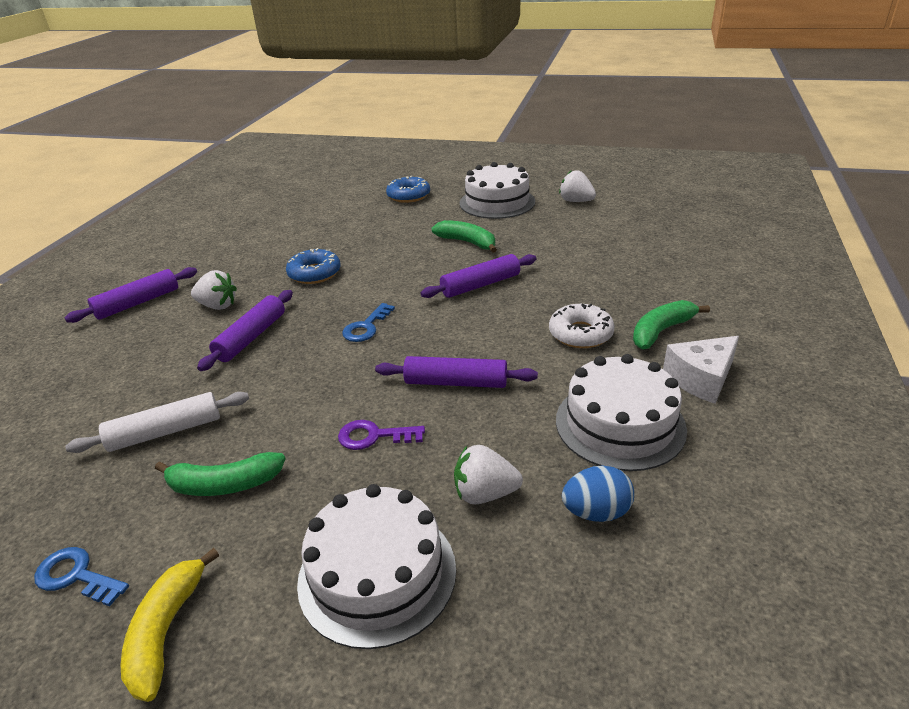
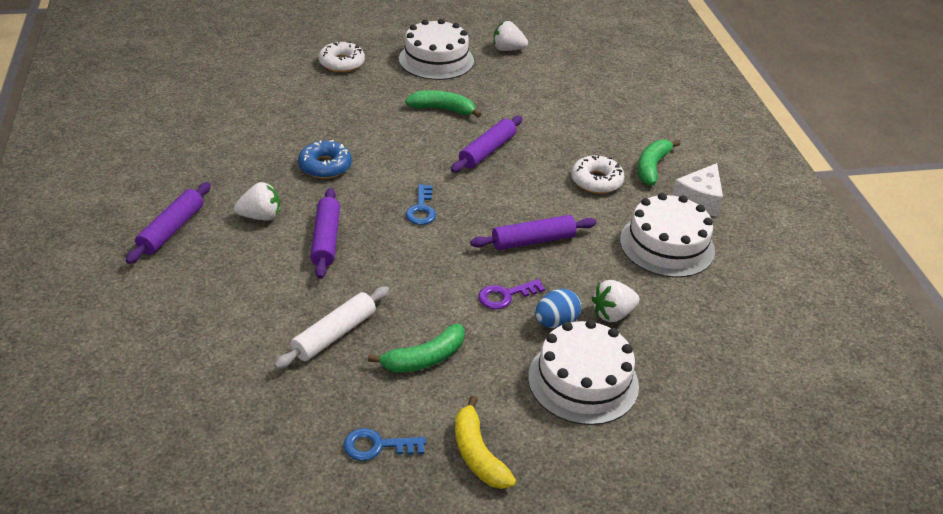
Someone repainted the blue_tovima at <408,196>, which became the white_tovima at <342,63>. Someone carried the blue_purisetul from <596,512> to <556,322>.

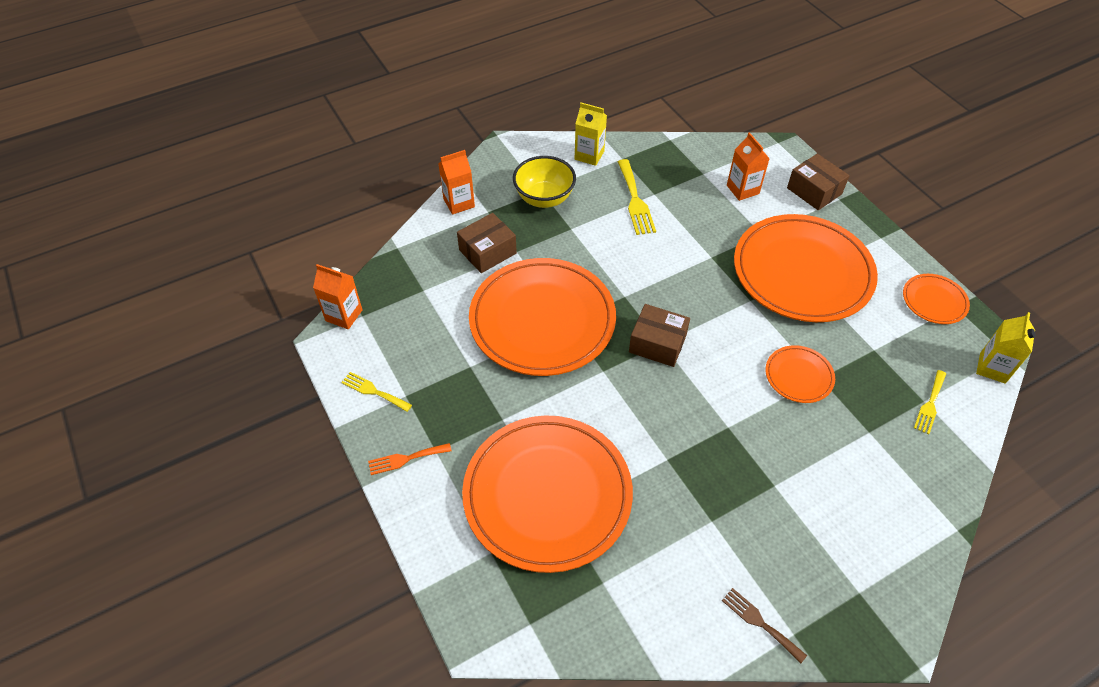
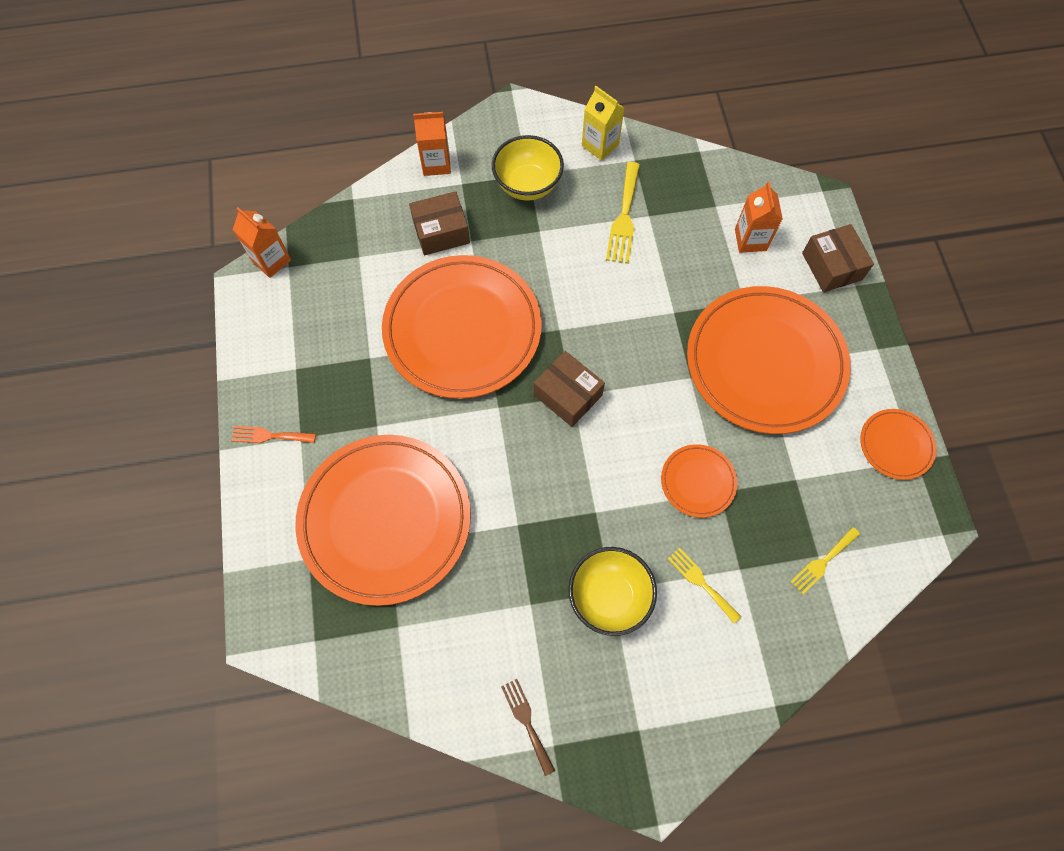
Someone put down the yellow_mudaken at <609,596>. Someone carried the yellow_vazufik from <373,391> to <701,582>. Someone took away the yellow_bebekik at <992,368>.

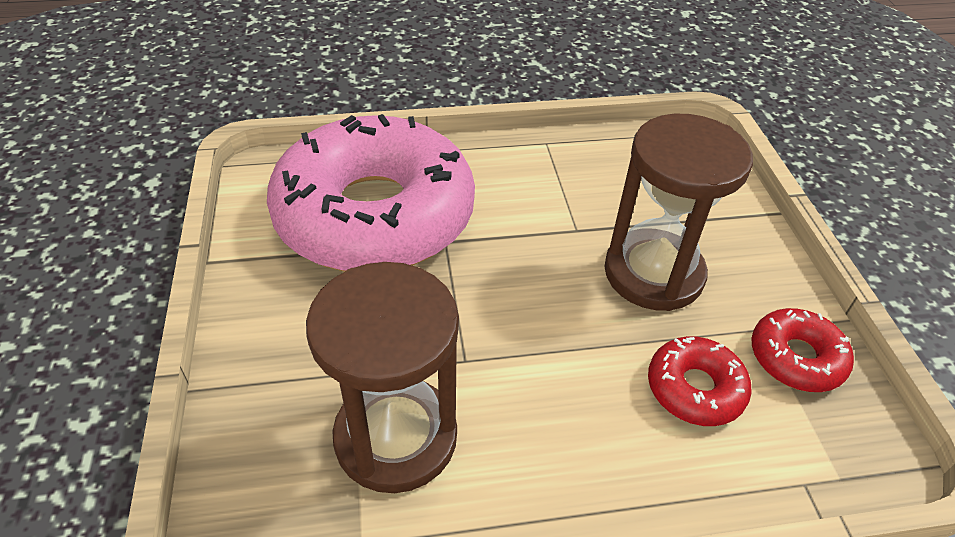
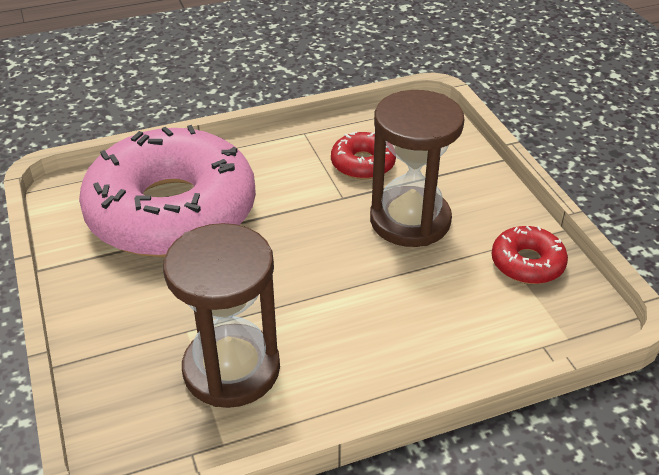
Someone carried the red_tovima from <695,389> to <363,164>.

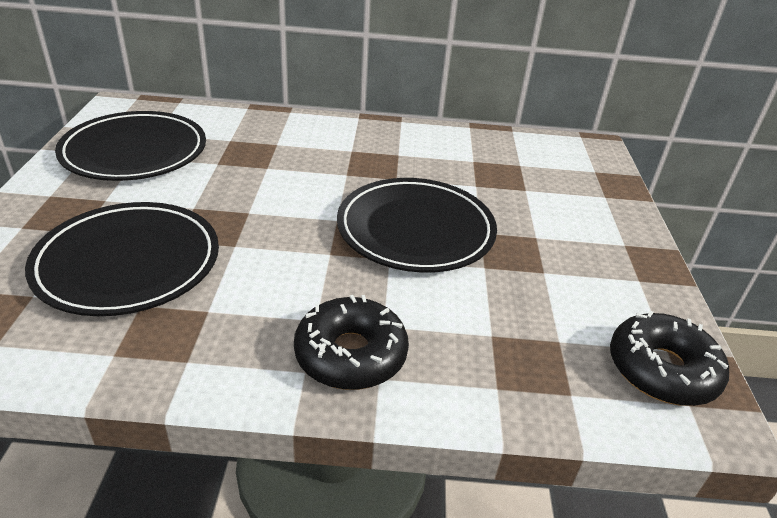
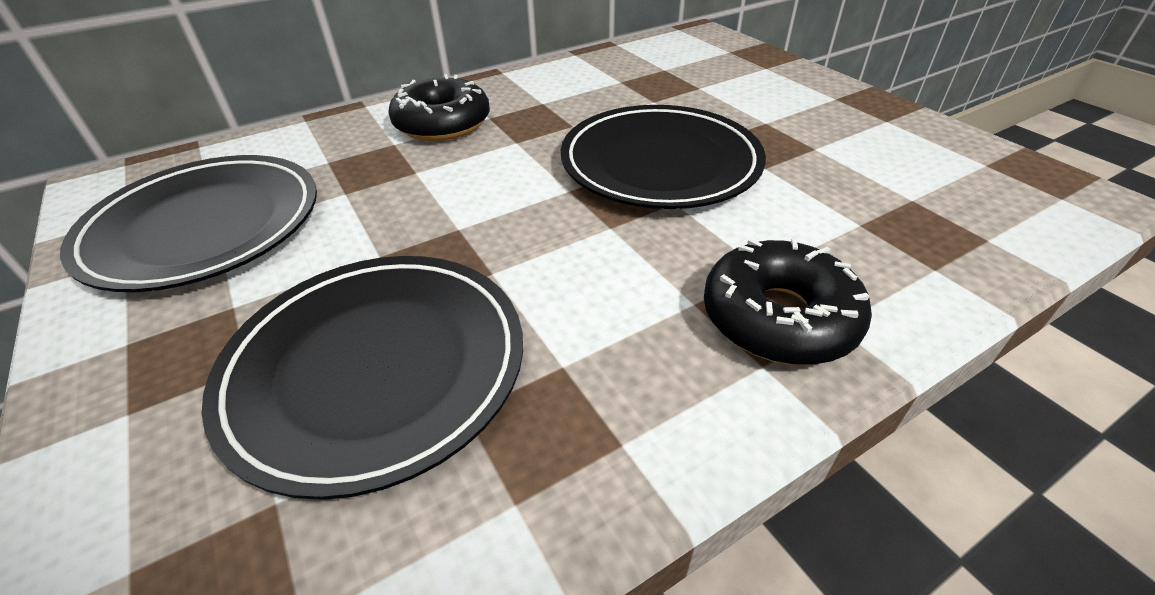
Someone carried the black_tovima from <662,370> to <442,124>.

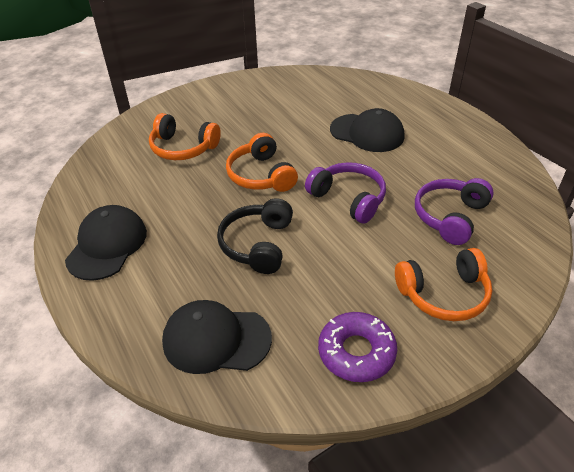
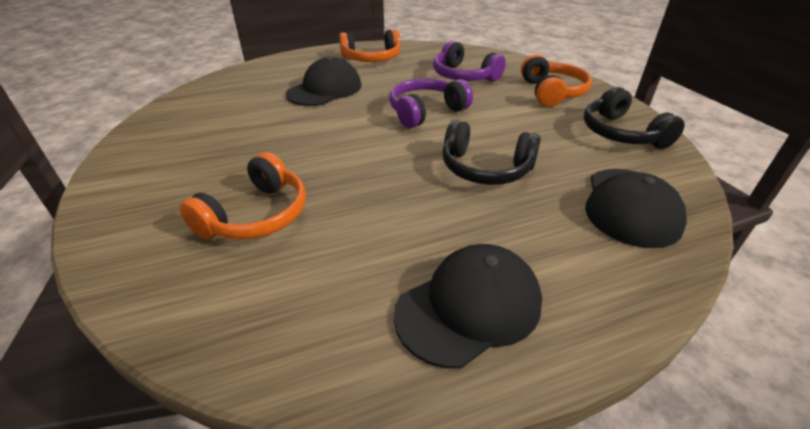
Someone carried the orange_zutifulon from <261,175> to <372,58>. Someone rotated the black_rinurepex at <107,245> by 120 degrees clockwise. Someone swapped the purple_tovima at <356,352> for the black_zutifulon at <621,133>.

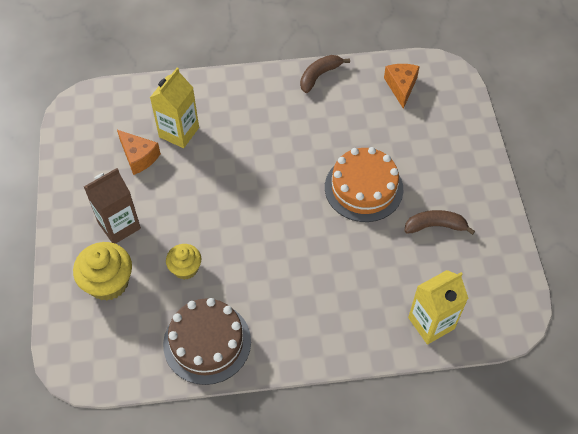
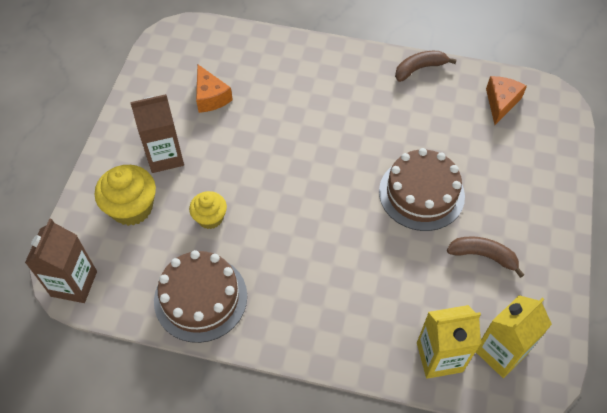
Someone put down the brown_bebekik at <74,284>. Someone repainted the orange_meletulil at <363,188>, which became the brown_meletulil at <421,193>. Someone carried the yellow_bebekik from <179,132> to <500,352>.

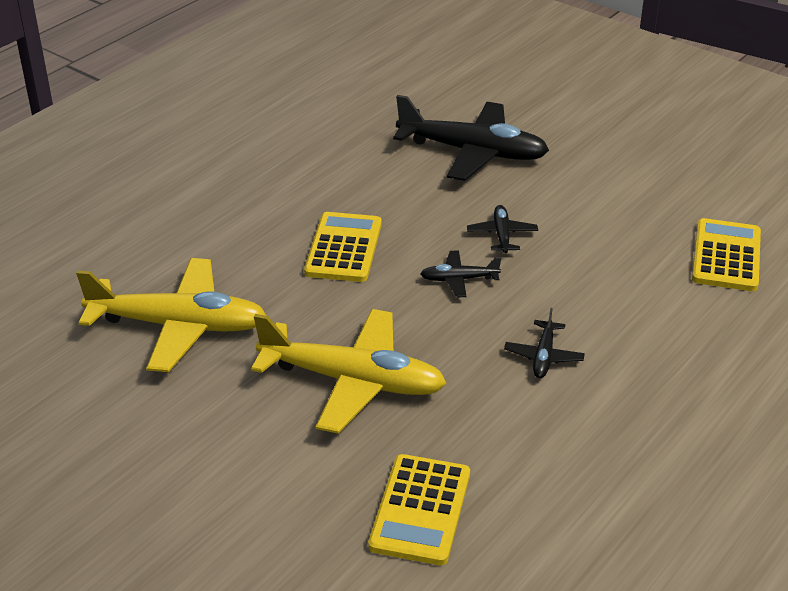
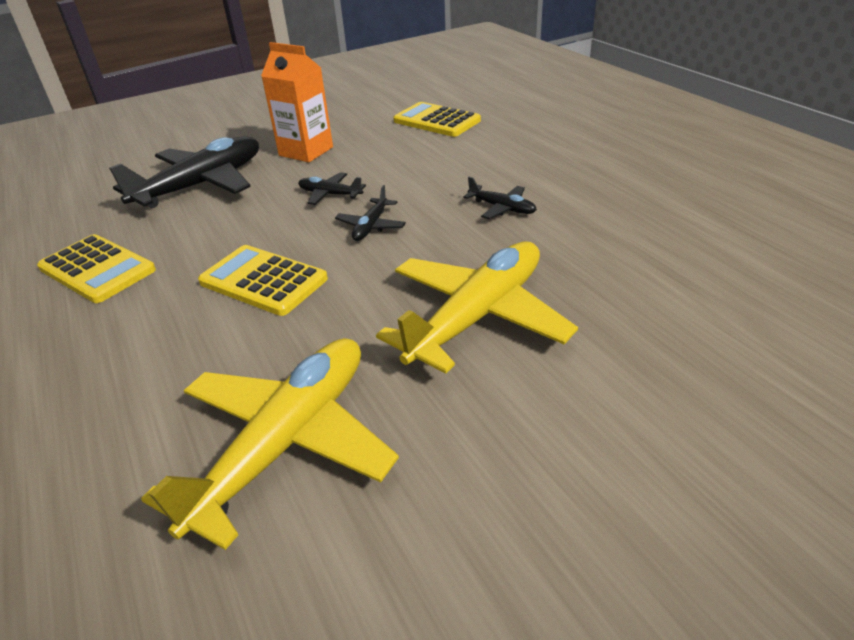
Someone carried the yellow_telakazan from <420,510> to <97,269>. Someone put down the orange_bebekik at <306,151>.

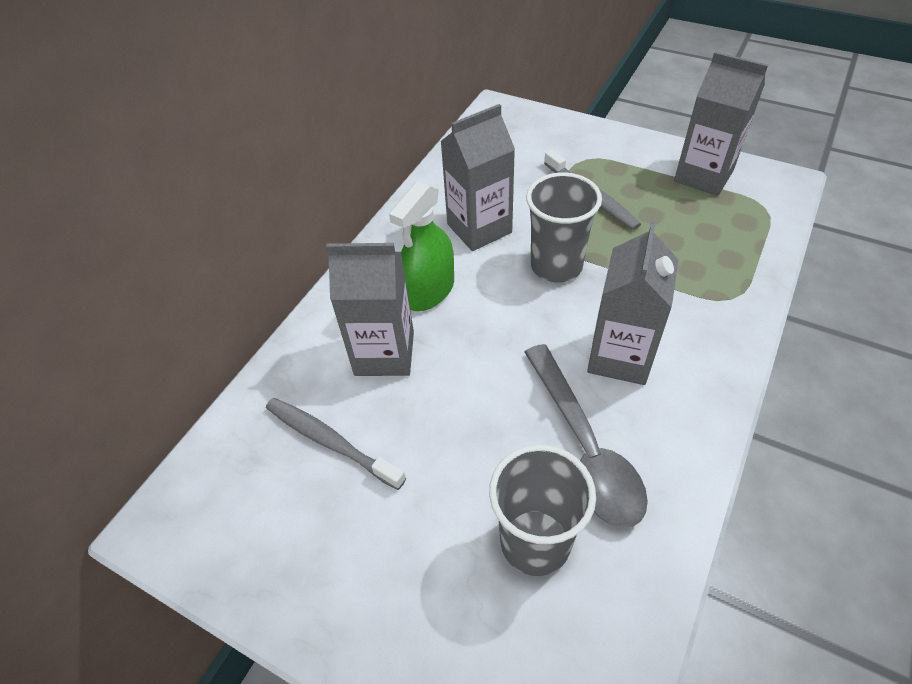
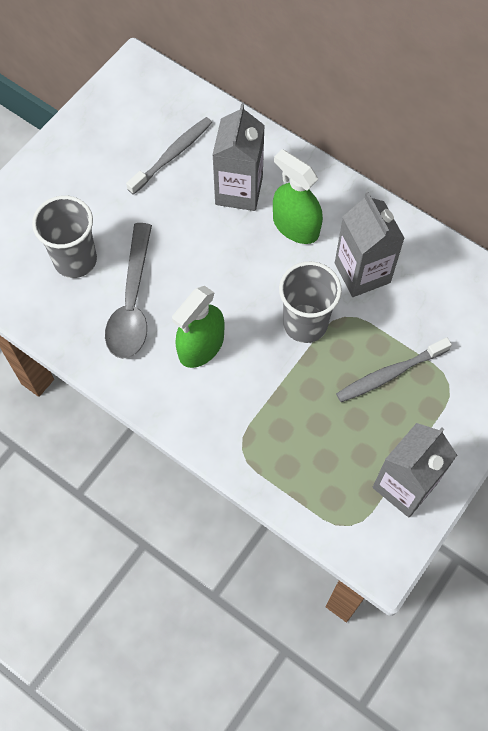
Someone rotated the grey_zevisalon at <584,447> by 75 degrees counterclockwise. Someone swapped the grey_bebekik at <620,356> for the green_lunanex at <201,346>.

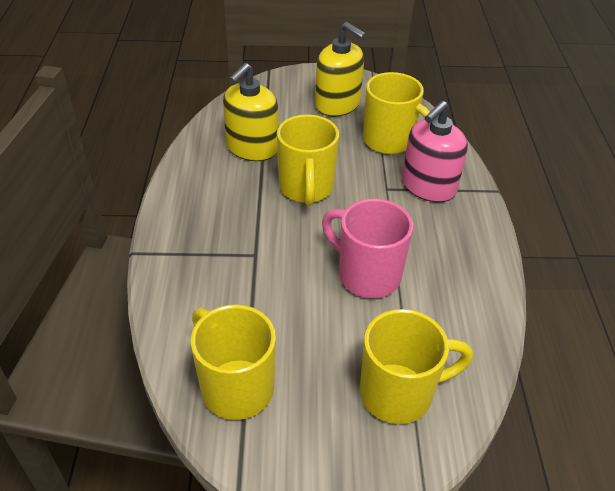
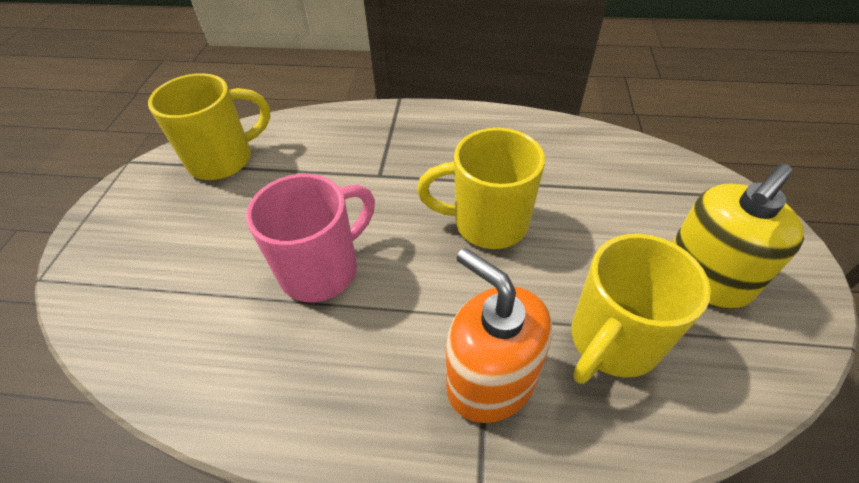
Someone repainted the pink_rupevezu at <428,186>, which became the orange_rupevezu at <491,380>. Someone took away the yellow_rupevezu at <252,148>. Someone took away the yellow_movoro at <399,393>.

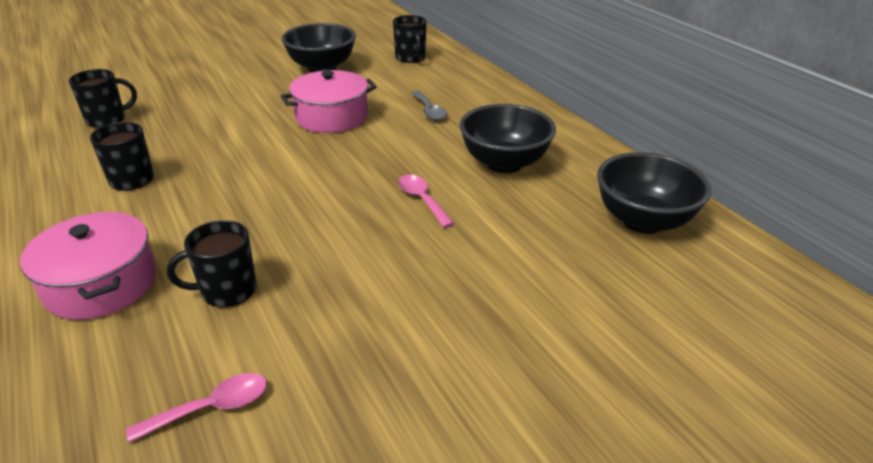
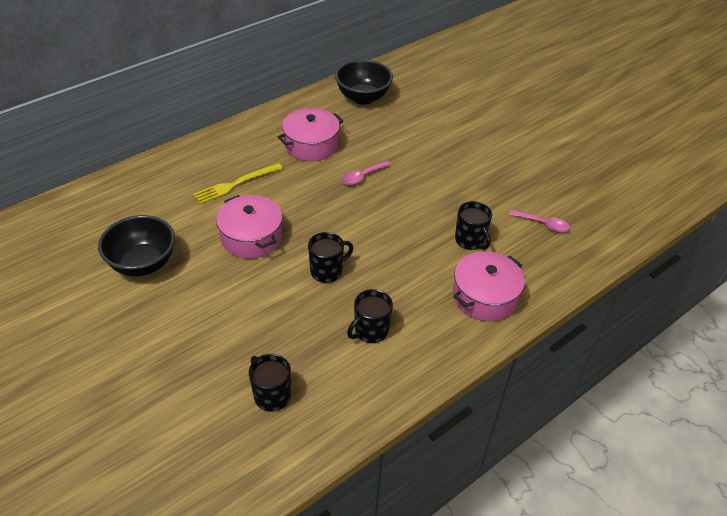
Someone swapped the grey_zevisalon at <429,111> for the yellow_vazufik at <235,184>. Someone swapped the black_mudaken at <504,163> for the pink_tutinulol at <311,145>. Someone carried the black_movoro from <410,58> to <327,271>. Someone rotated the pink_zevisalon at <211,408> by 150 degrees clockwise.

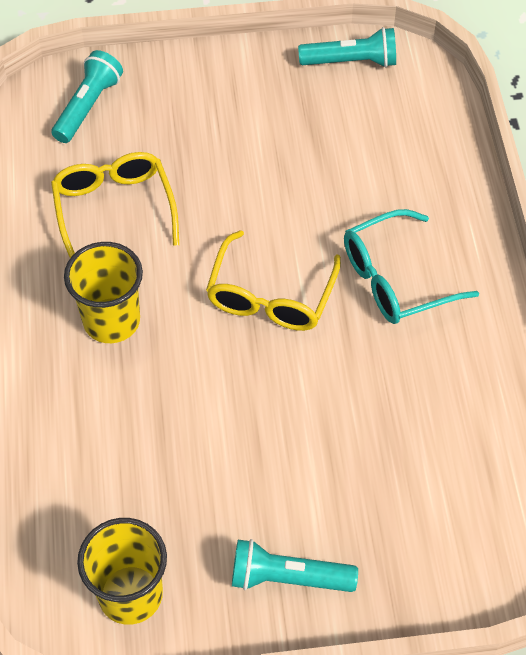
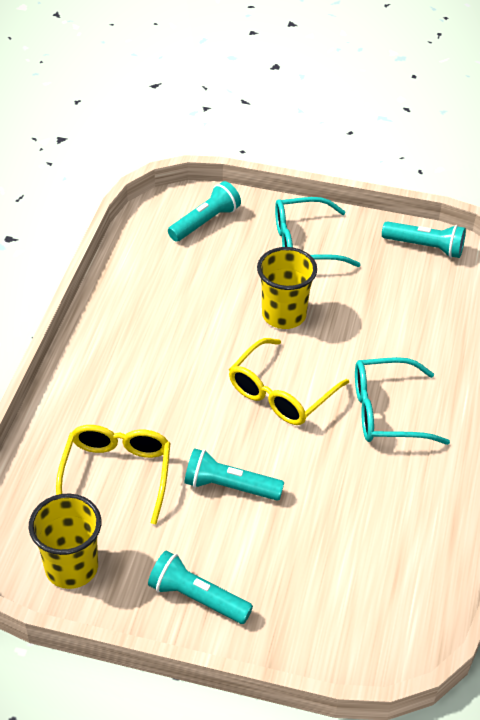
Someone carried the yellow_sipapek from <114,209> to <116,474>. Someone put down the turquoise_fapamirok at <229,486>. Someone carried the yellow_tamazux from <111,321> to <284,315>. Someone put down the turquoise_sipapek at <304,243>.

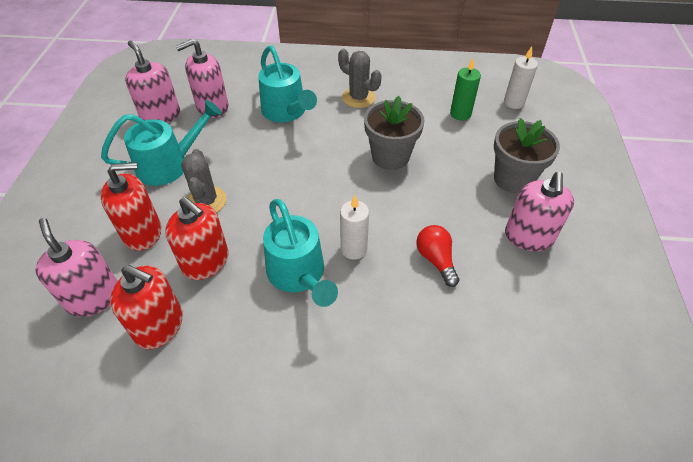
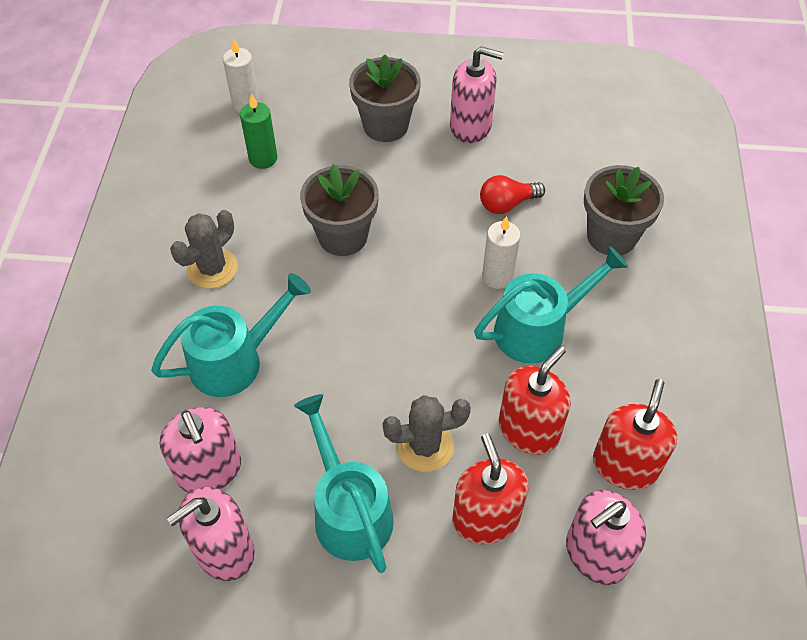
Someone put down the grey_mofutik at <611,236>.

